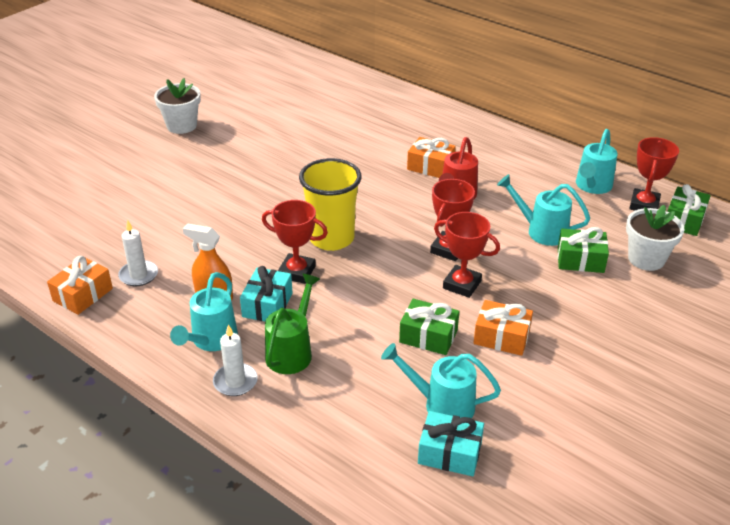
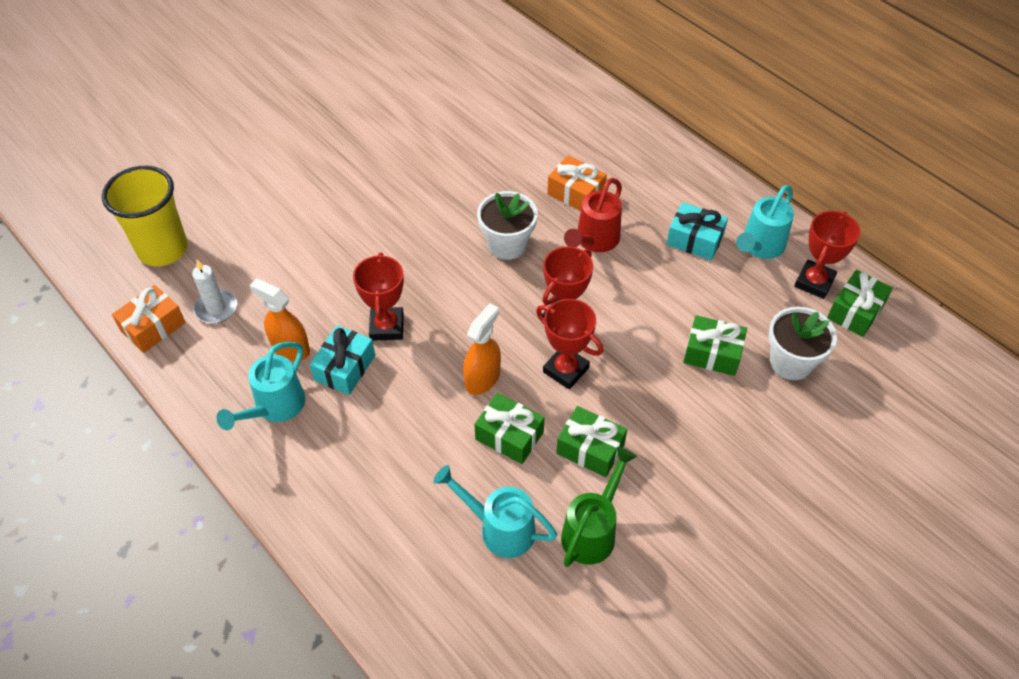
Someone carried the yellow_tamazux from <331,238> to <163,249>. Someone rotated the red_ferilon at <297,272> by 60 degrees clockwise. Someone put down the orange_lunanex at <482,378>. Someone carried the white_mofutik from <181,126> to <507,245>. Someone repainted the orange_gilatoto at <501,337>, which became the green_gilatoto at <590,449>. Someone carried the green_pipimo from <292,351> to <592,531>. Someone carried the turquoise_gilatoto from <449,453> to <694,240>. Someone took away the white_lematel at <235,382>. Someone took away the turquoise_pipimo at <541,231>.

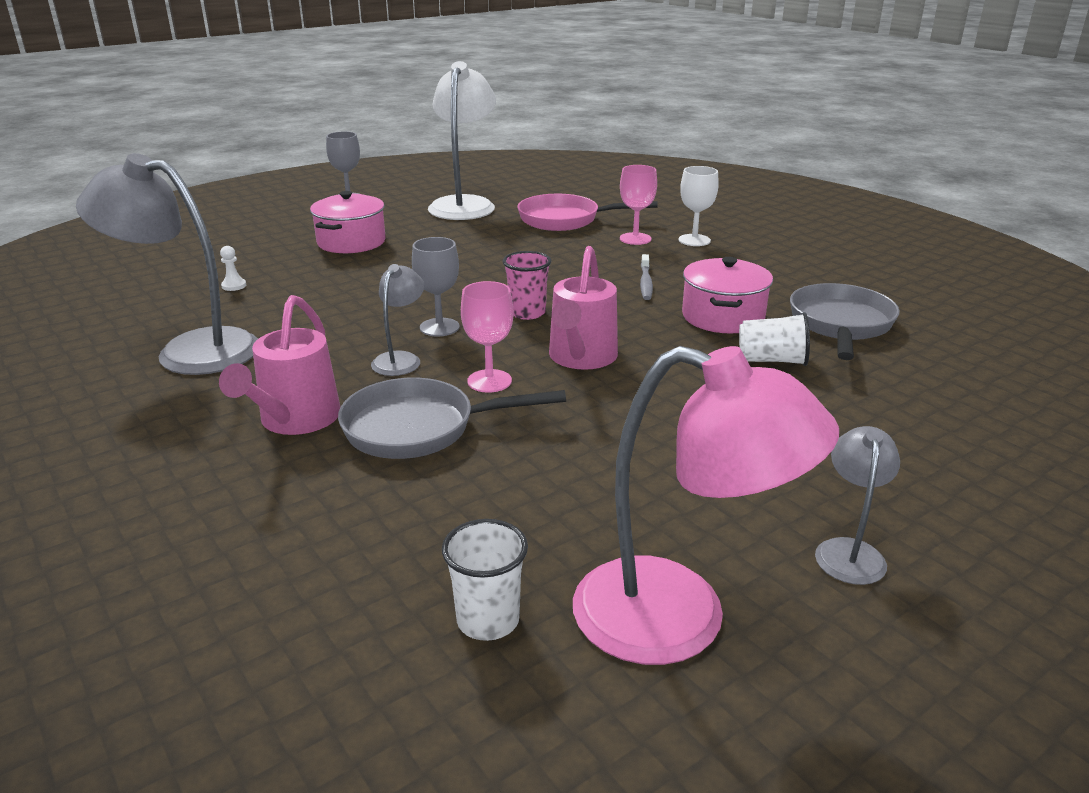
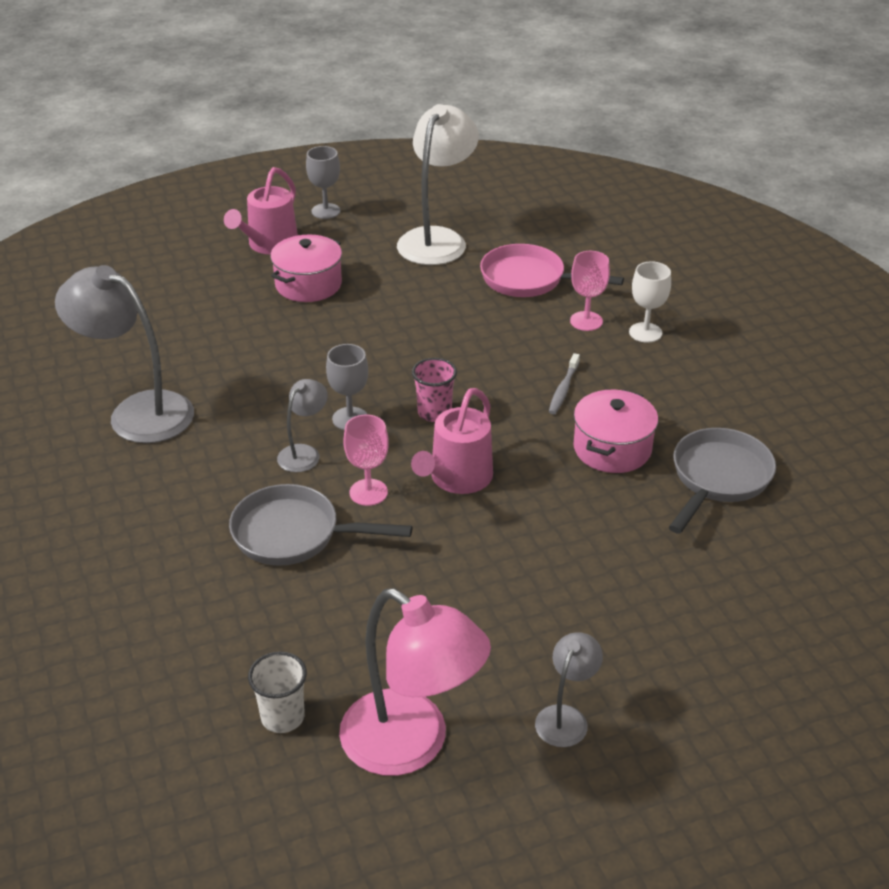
Someone carried the pink_pipimo from <295,420> to <269,245>. Someone took away the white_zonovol at <234,286>. Someone took away the white_tamazux at <772,360>.

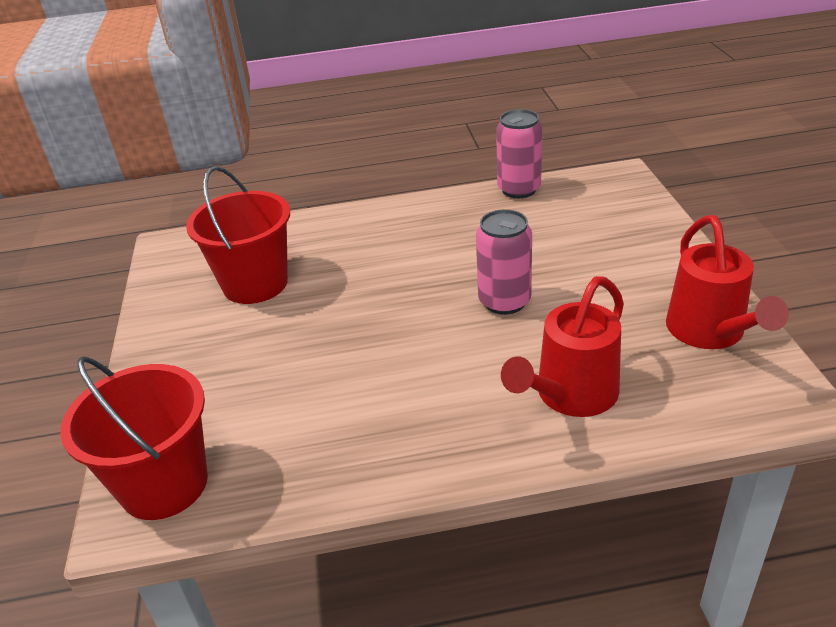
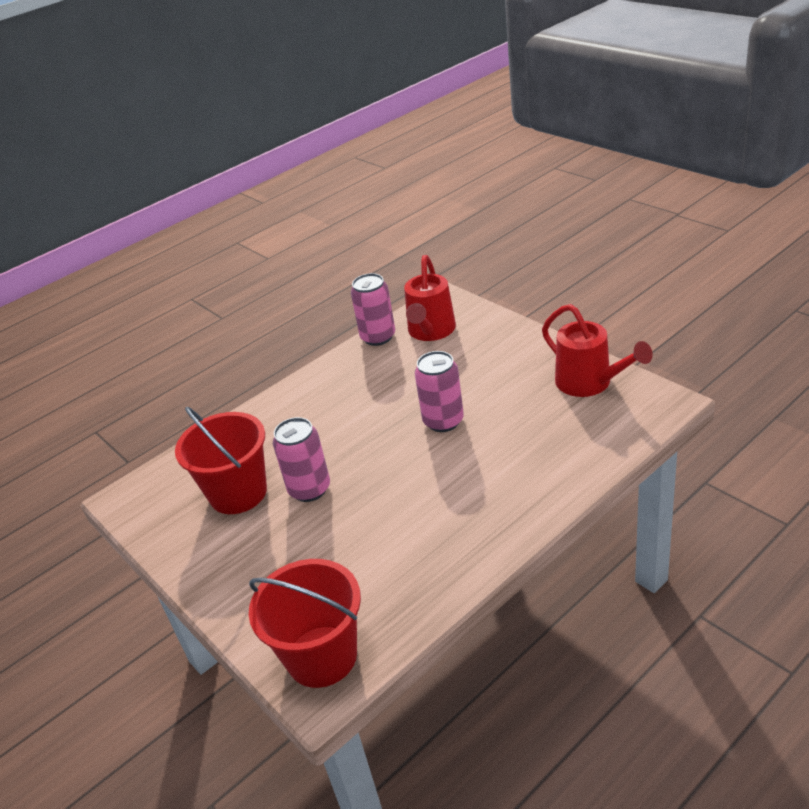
Someone put down the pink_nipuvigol at <309,489>. Someone carried the red_pipimo from <570,396> to <430,332>.

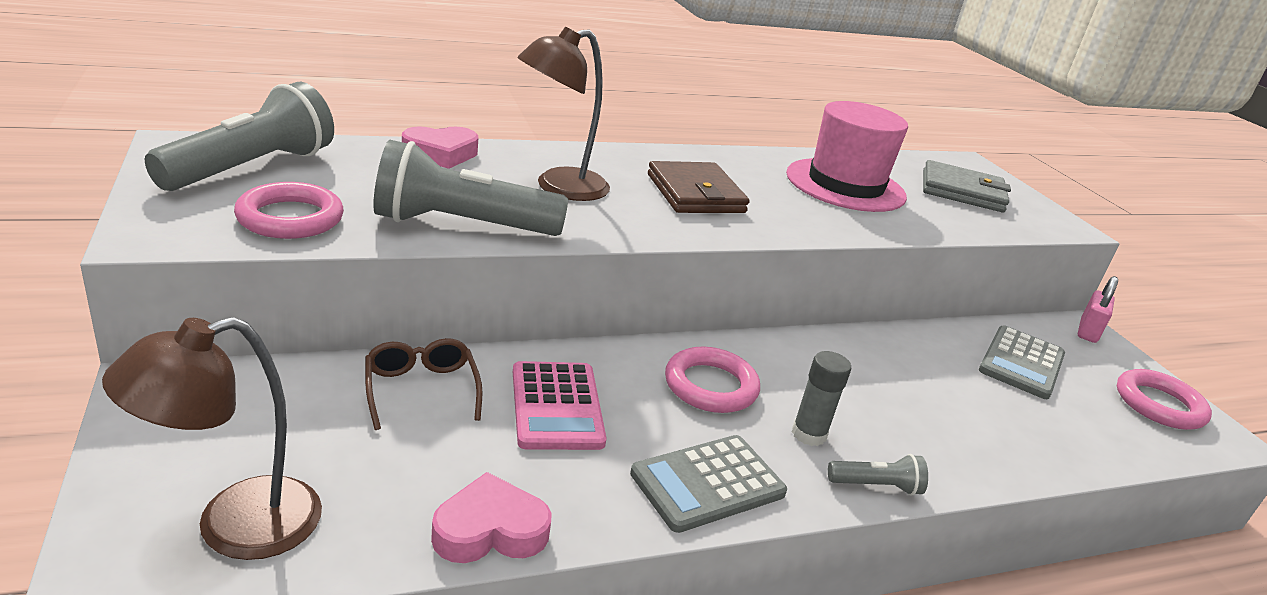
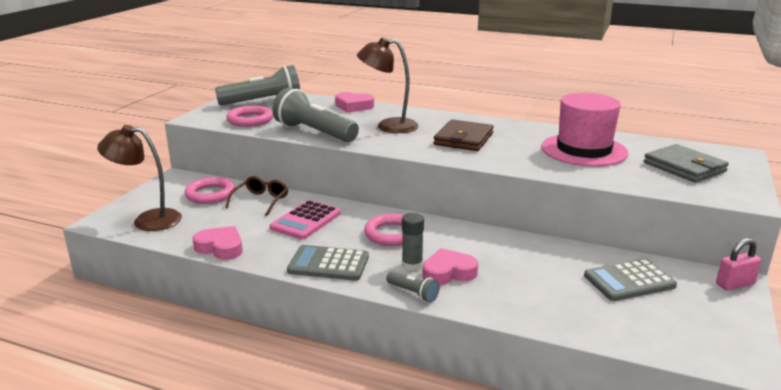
Someone carried the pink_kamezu from <1159,405> to <210,194>. Someone put down the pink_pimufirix at <448,273>.

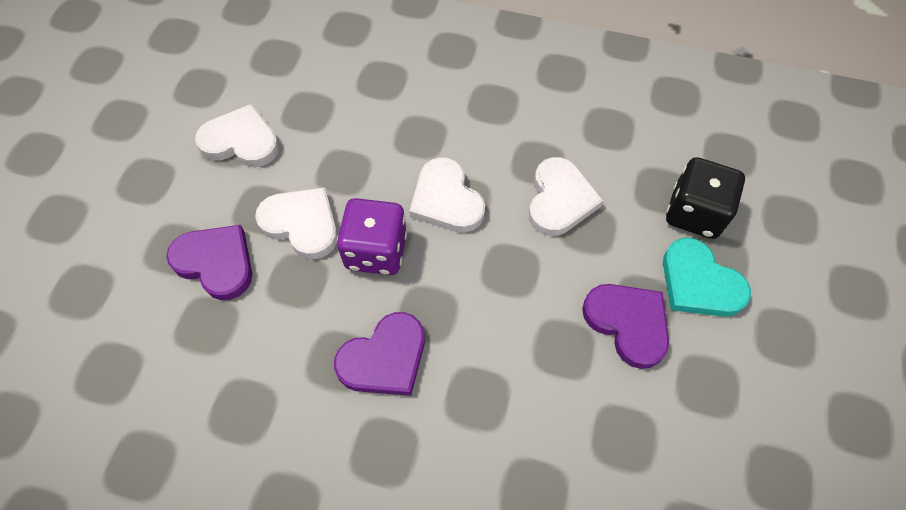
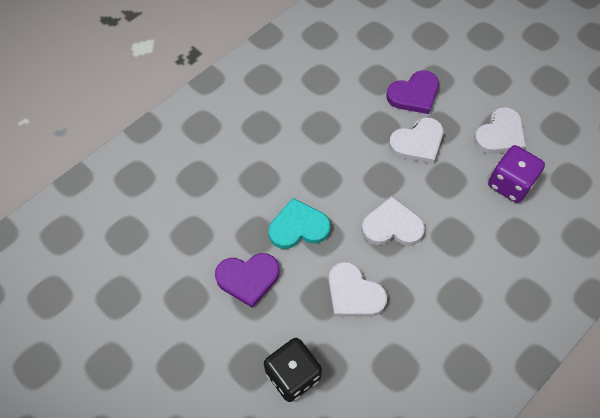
Someone carried the turquoise_pimufirix from <699,283> to <298,227>. Someone carried the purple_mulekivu from <376,251> to <510,183>. Someone took away the purple_pimufirix at <384,358>.

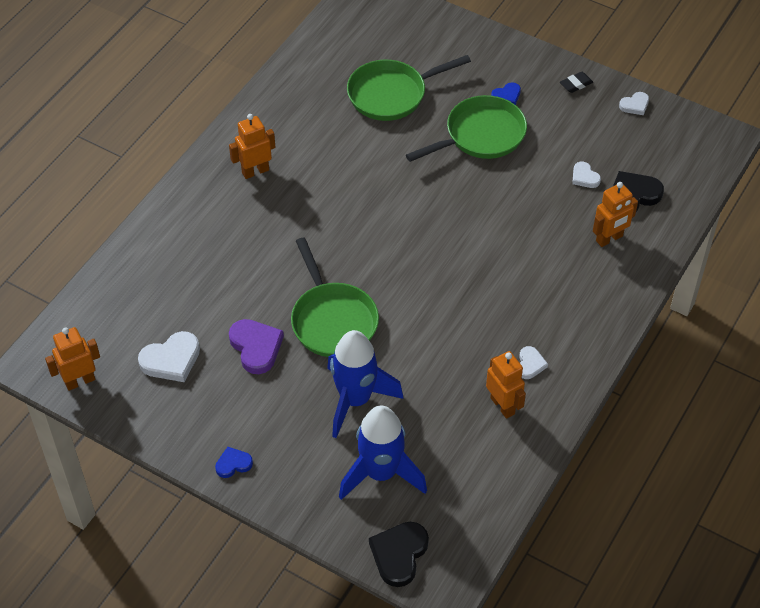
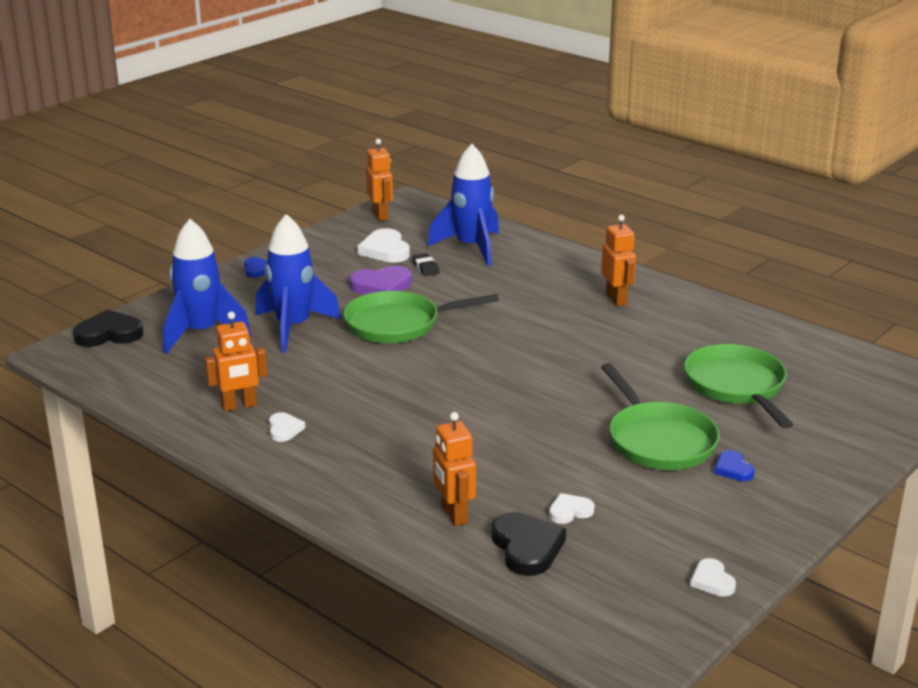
Someone rotated the black_pimufirix at <399,554> by 45 degrees counterclockwise. Someone rotated the white_pimufirix at <530,364> by 120 degrees counterclockwise. Someone carried the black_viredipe from <576,84> to <425,267>. Someone put down the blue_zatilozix at <471,248>.

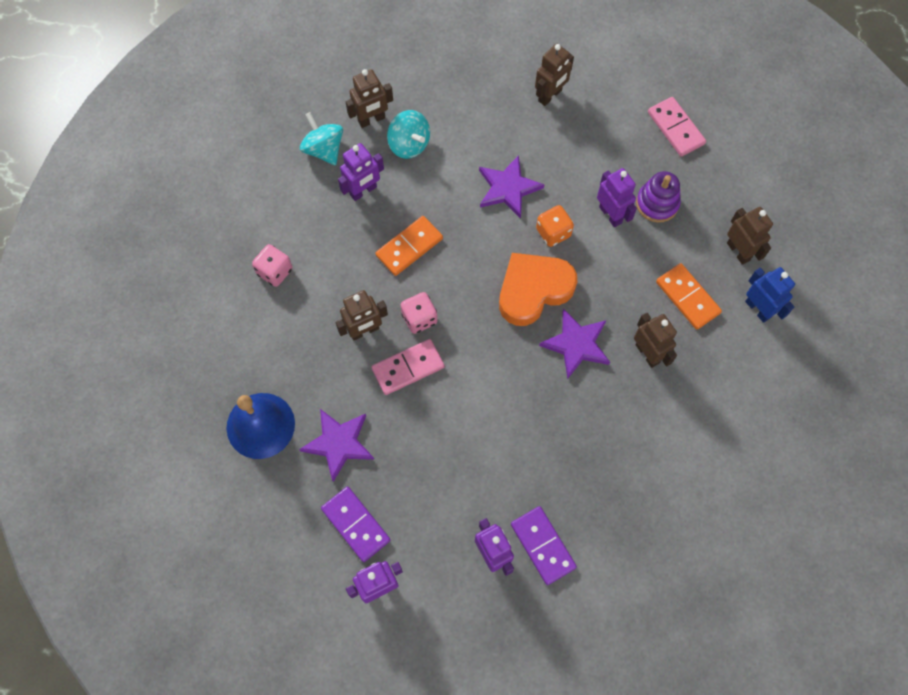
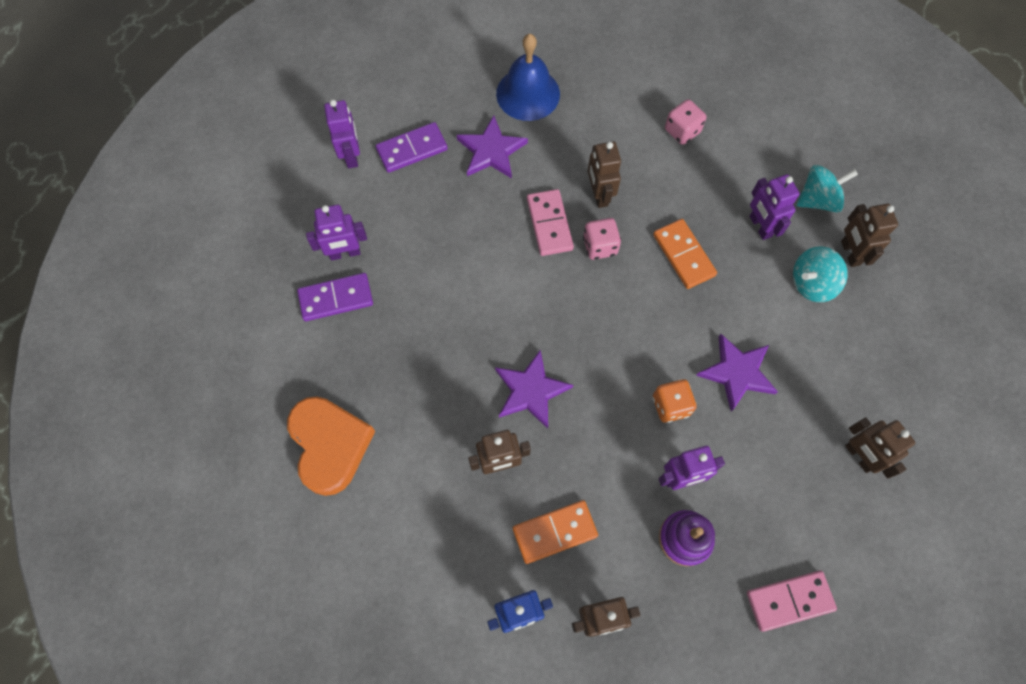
Someone carried the orange_pimufirix from <533,290> to <330,445>.

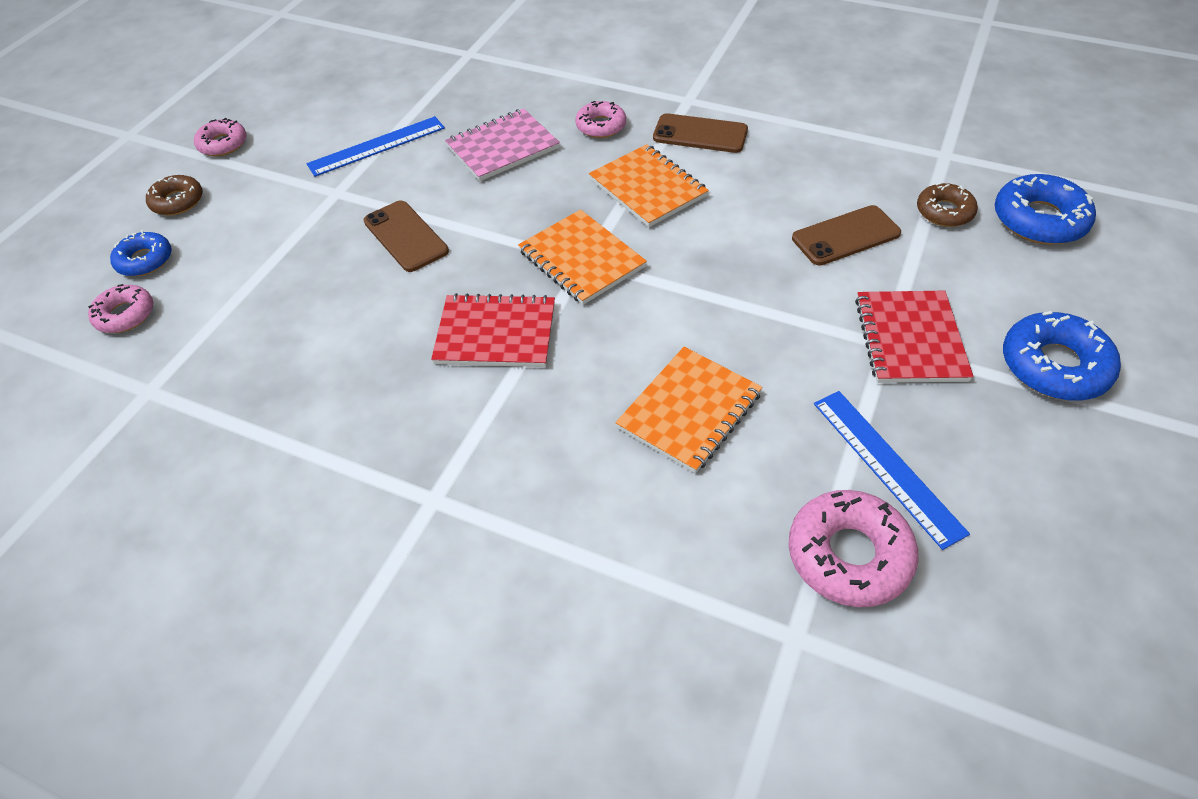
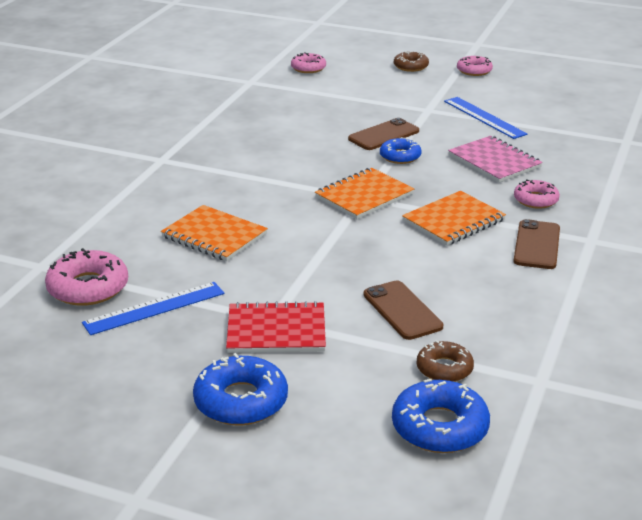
Someone carried the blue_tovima from <145,260> to <400,156>. Someone took away the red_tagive at <495,334>.

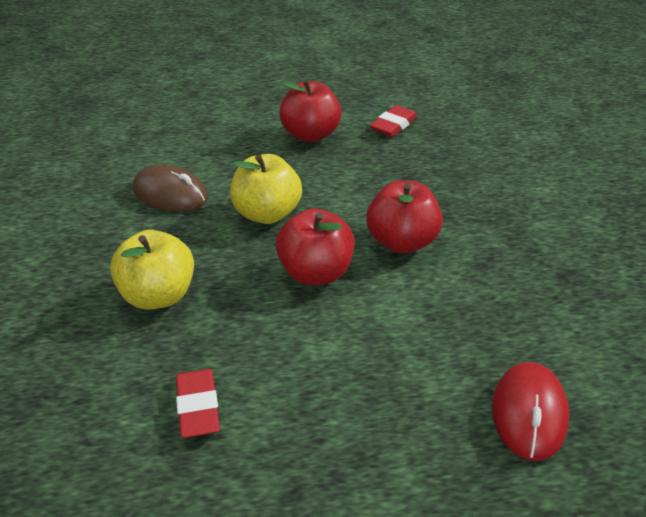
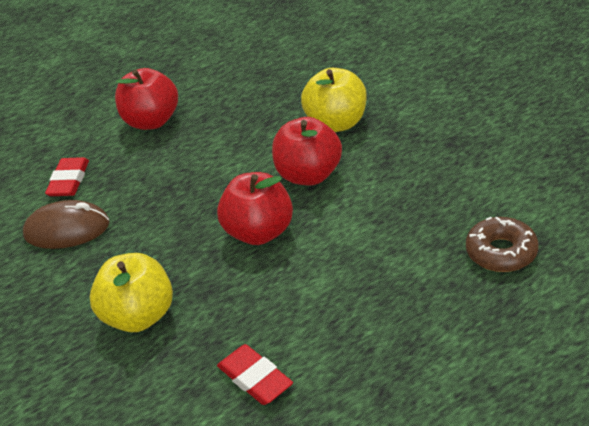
Someone carried the red_viredipe from <393,125> to <69,181>. Someone carried the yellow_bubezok from <267,214> to <337,123>. Someone swapped the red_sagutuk at <529,413> for the brown_tovima at <501,252>.

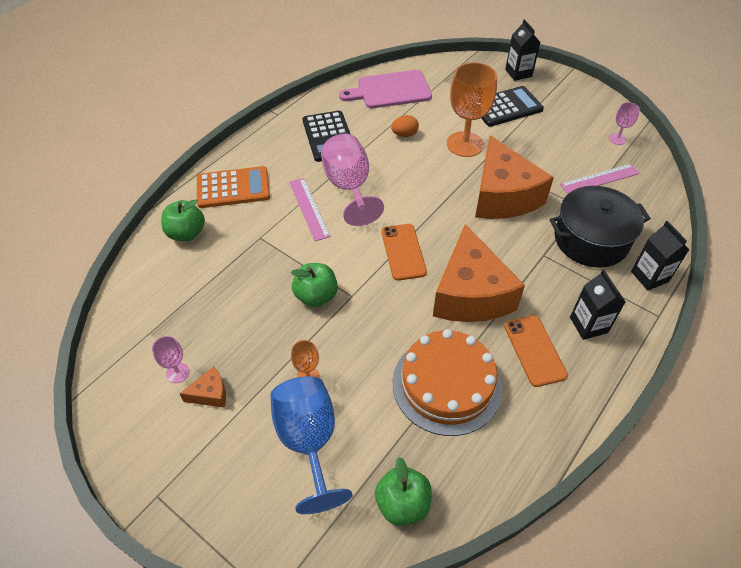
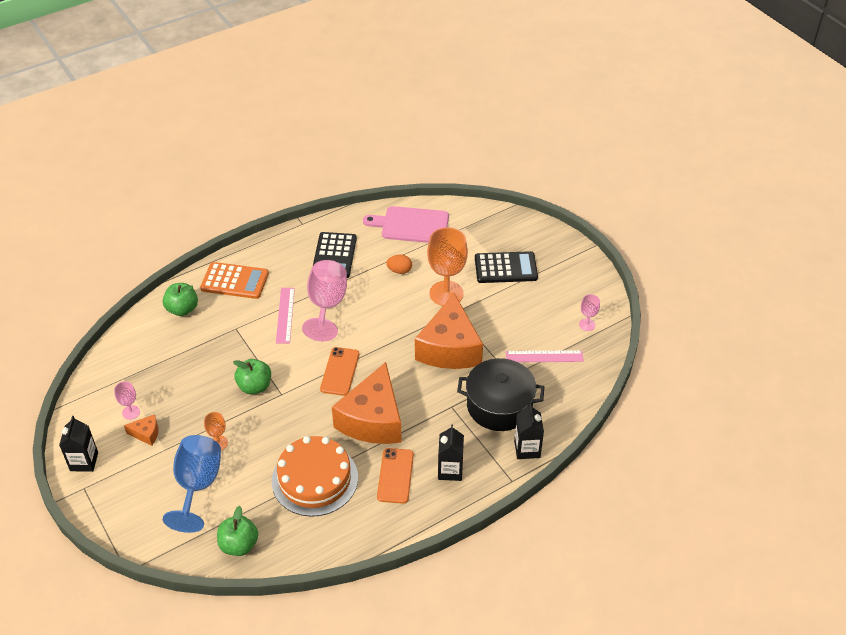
Someone carried the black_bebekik from <518,73> to <84,461>.

